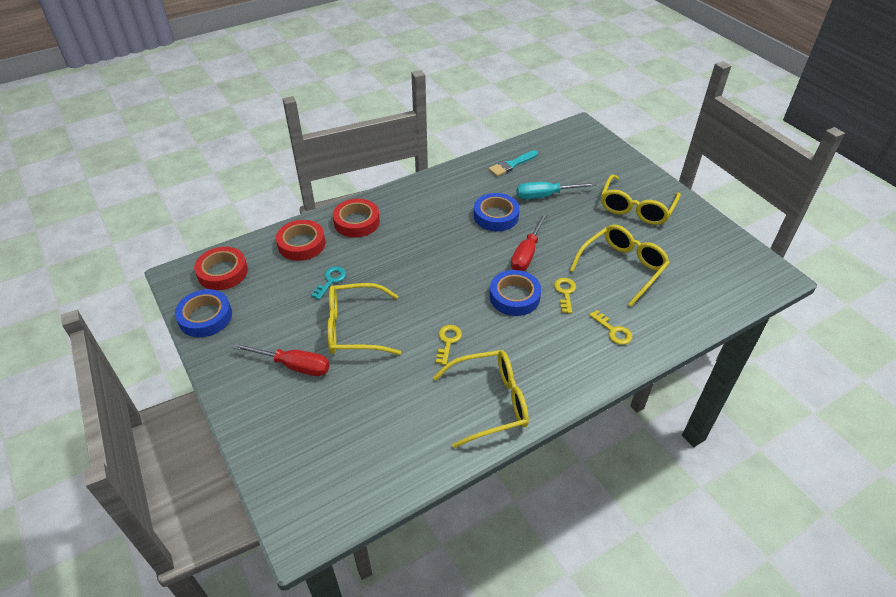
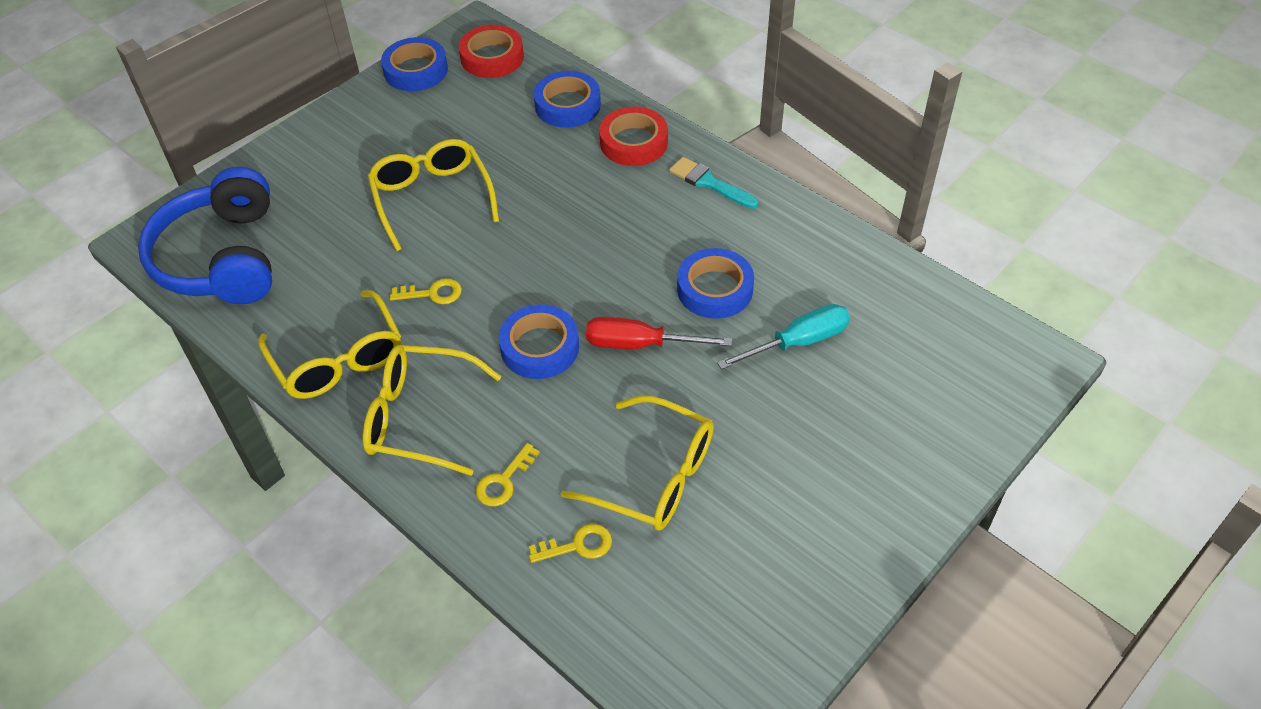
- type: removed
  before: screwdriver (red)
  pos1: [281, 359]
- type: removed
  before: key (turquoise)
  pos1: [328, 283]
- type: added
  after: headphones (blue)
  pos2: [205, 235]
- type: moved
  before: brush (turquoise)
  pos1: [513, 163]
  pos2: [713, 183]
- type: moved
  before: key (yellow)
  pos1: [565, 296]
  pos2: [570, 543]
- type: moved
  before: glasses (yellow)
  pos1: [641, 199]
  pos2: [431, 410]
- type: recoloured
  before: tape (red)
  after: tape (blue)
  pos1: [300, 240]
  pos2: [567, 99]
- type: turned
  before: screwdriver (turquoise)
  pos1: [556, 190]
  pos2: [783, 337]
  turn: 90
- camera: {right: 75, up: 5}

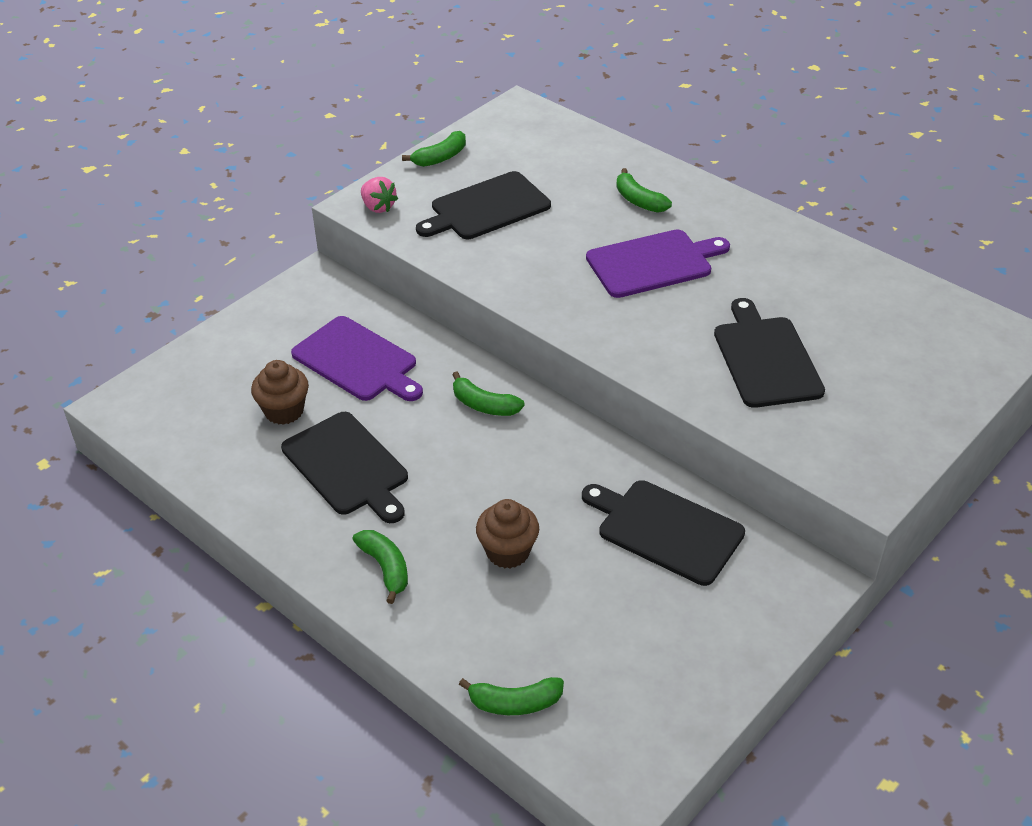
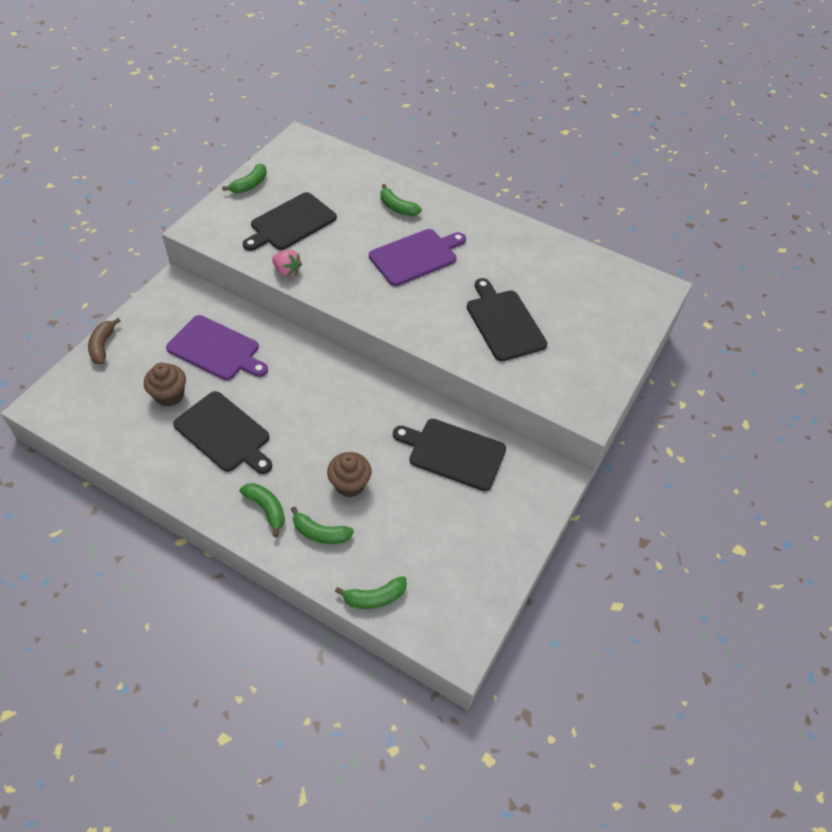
- type: added
  after: banana (brown)
  pos2: [104, 341]
- type: moved
  before: strawberry (pink)
  pos1: [379, 195]
  pos2: [287, 263]
- type: moved
  before: banana (green)
  pos1: [488, 393]
  pos2: [322, 525]
- camera: {right: -15, up: 10}

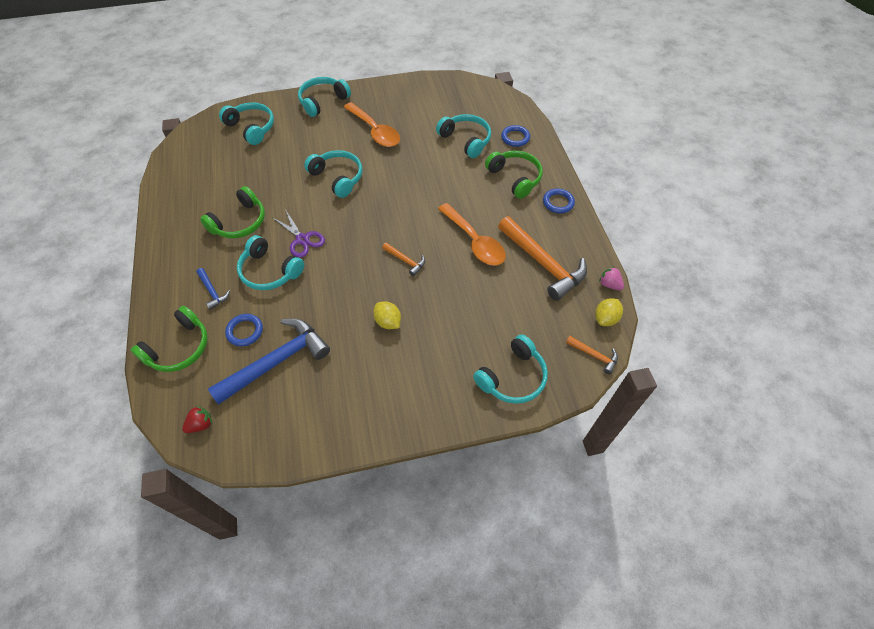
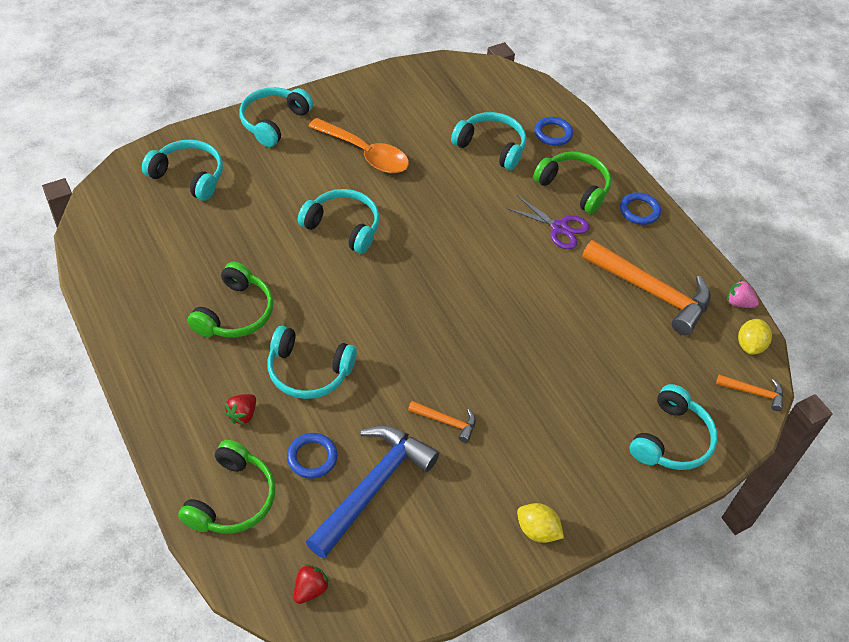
- type: removed
  before: spoon (orange)
  pos1: [472, 234]
- type: moved
  before: scissors (purple)
  pos1: [299, 233]
  pos2: [547, 222]
- type: moved
  before: lemon (yellow)
  pos1: [387, 315]
  pos2: [540, 523]
- type: moved
  before: hammer (orange)
  pos1: [403, 259]
  pos2: [442, 422]
- type: replaced
  before: hammer (blue)
  after: strawberry (red)
  pos1: [213, 289]
  pos2: [240, 409]
- camera: {right: -20, up: -5}

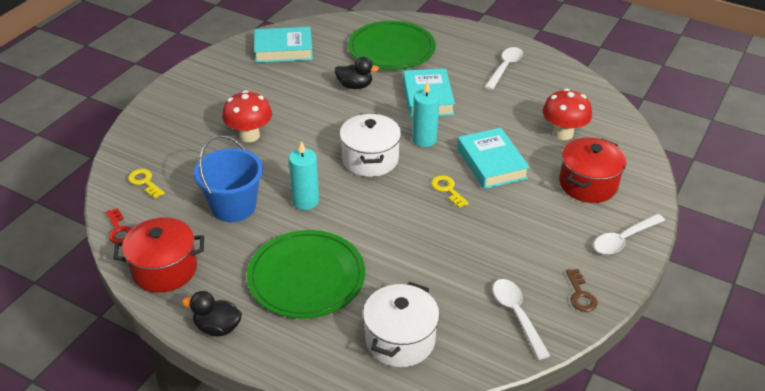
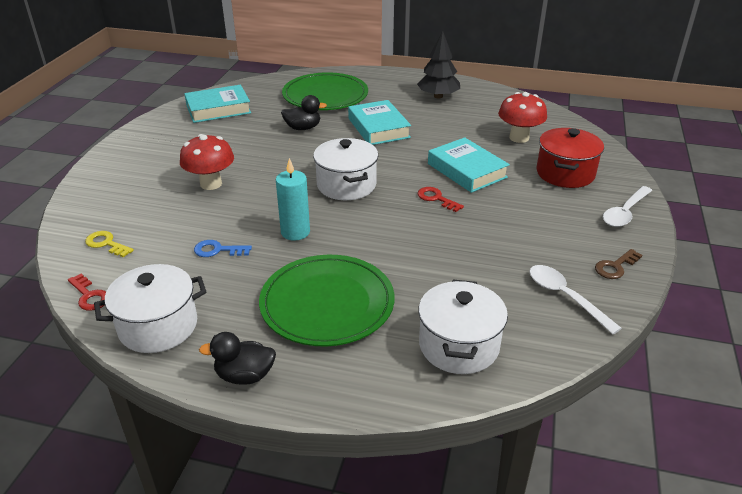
- type: removed
  before: candle (turquoise)
  pos1: [425, 114]
- type: replaced
  before: bucket (blue)
  after: key (blue)
  pos1: [228, 178]
  pos2: [223, 248]
- type: replaced
  before: spoon (white)
  after: tree (black)
  pos1: [504, 68]
  pos2: [438, 64]
- type: recoloured
  before: pot (red)
  after: pot (white)
  pos1: [158, 255]
  pos2: [150, 308]
- type: recoloured
  before: key (yellow)
  after: key (red)
  pos1: [450, 191]
  pos2: [441, 199]
- type: turned
  before: key (brown)
  pos1: [582, 290]
  pos2: [618, 264]
  turn: 75
- camera: {right: -15, up: -5}

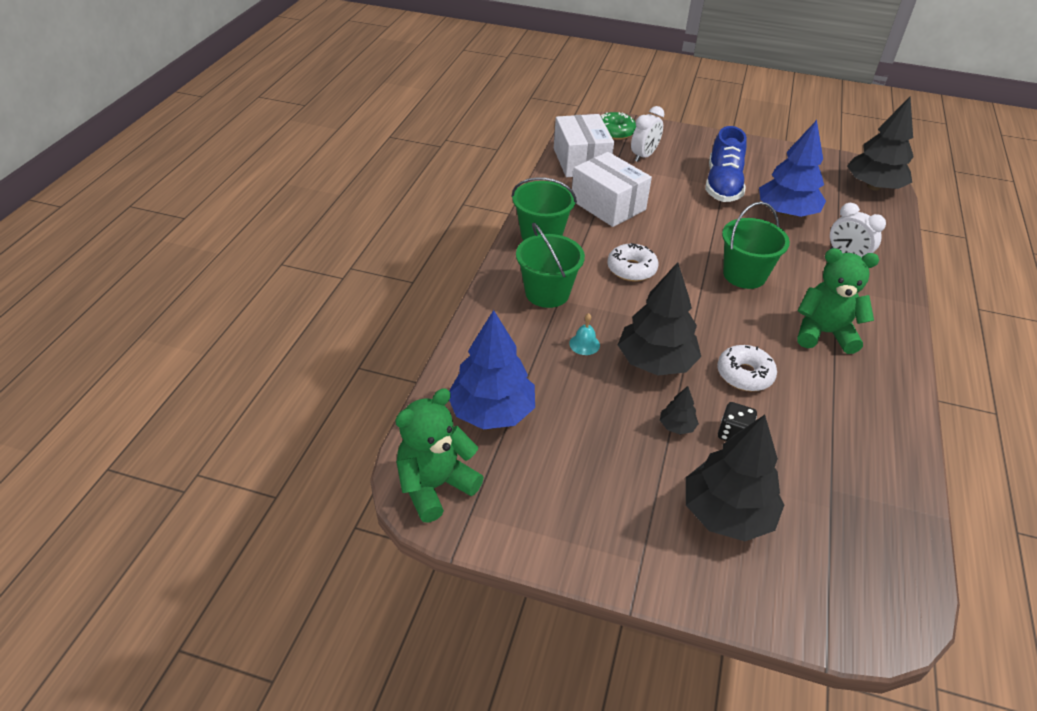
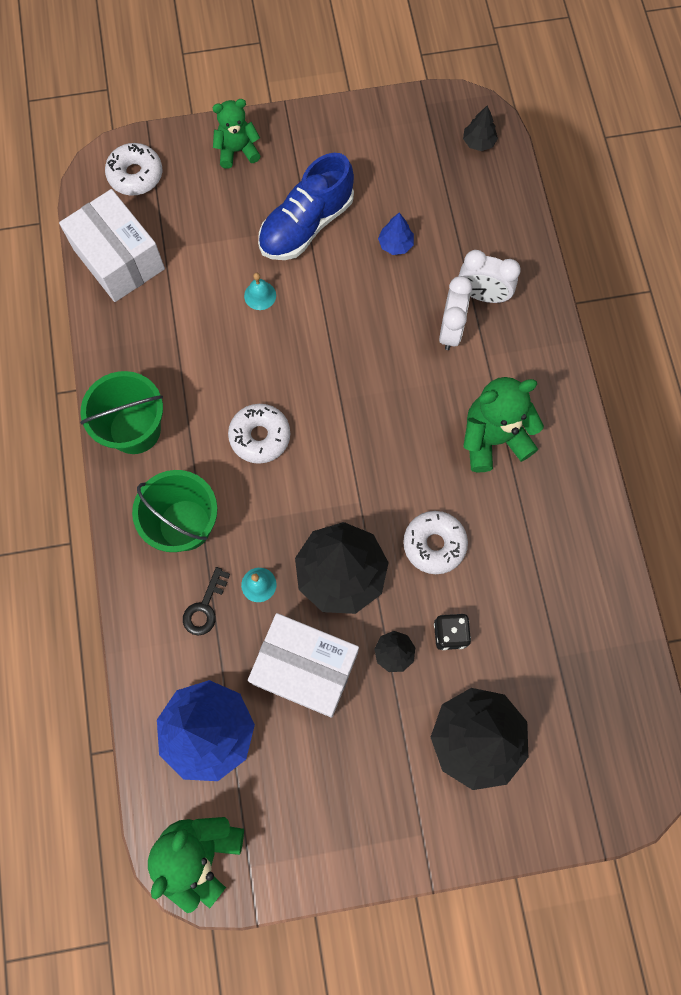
- type: removed
  before: bucket (green)
  pos1: [756, 245]
- type: added
  after: key (black)
  pos2: [206, 601]
- type: added
  after: teddy bear (green)
  pos2: [236, 134]
- type: added
  after: bell (turquoise)
  pos2: [260, 291]
- type: moved
  before: box (white)
  pos1: [612, 189]
  pos2: [303, 665]
- type: moved
  before: clock (white)
  pos1: [647, 134]
  pos2: [455, 313]
- type: recoloured
  before: donut (green)
  after: donut (white)
  pos1: [618, 126]
  pos2: [133, 169]
- type: turned
  before: shoe (blue)
  pos1: [726, 164]
  pos2: [306, 206]
  turn: 60
- type: resized
  before: tree (blue)
  pos1: [792, 168]
  pos2: [396, 234]
  scale: 0.44
- type: resized
  before: tree (black)
  pos1: [880, 144]
  pos2: [480, 128]
  scale: 0.44
- camera: {right: -25, up: 30}

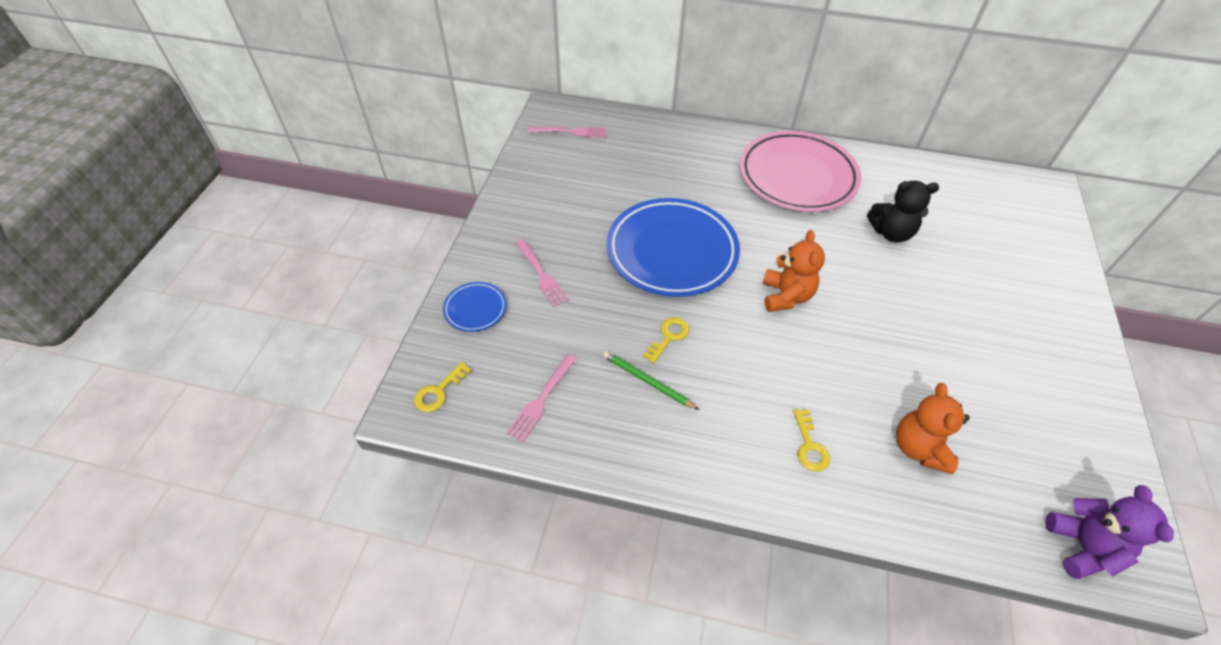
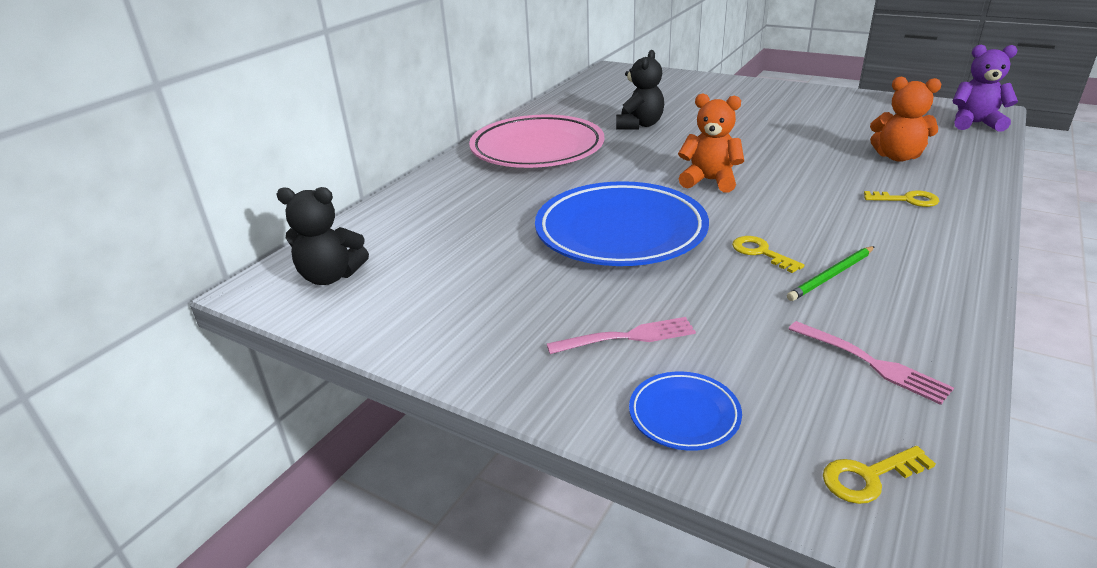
- type: replaced
  before: fork (pink)
  after: teddy bear (black)
  pos1: [567, 132]
  pos2: [323, 236]
- type: turned
  before: key (yellow)
  pos1: [443, 387]
  pos2: [879, 475]
  turn: 105
- camera: {right: -70, up: -20}

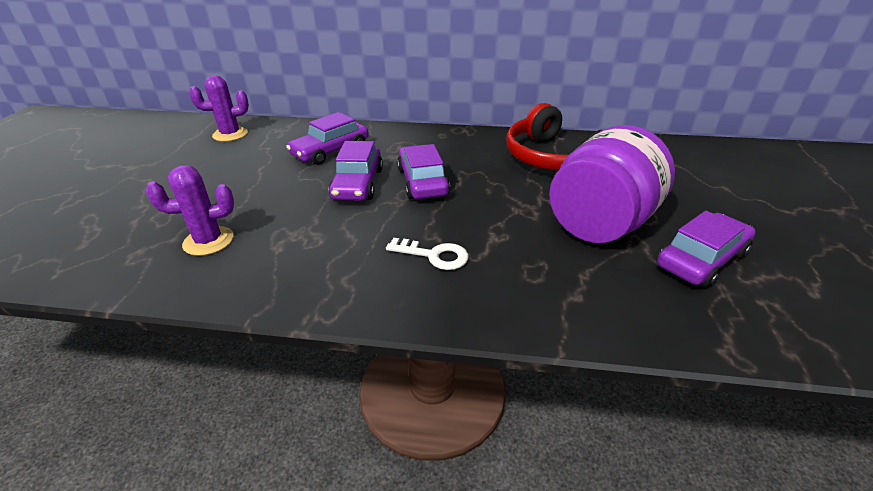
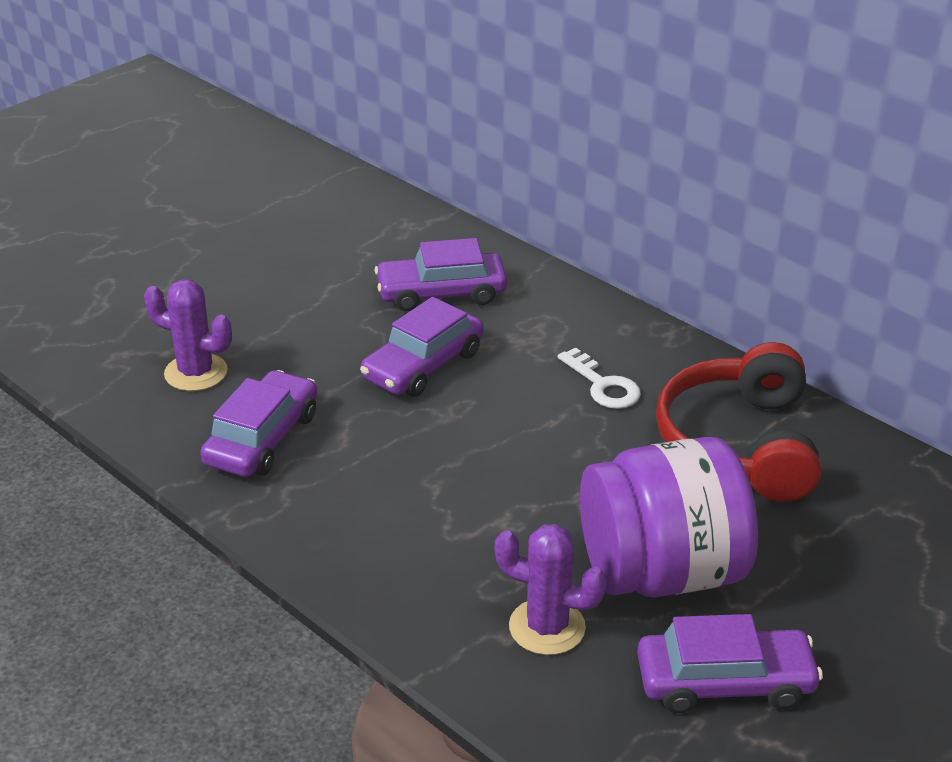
- type: moved
  before: cactus (purple)
  pos1: [219, 108]
  pos2: [551, 589]
- type: moved
  before: key (white)
  pos1: [427, 254]
  pos2: [599, 378]
- type: moved
  before: car (purple)
  pos1: [423, 171]
  pos2: [259, 423]
- camera: {right: 35, up: 0}

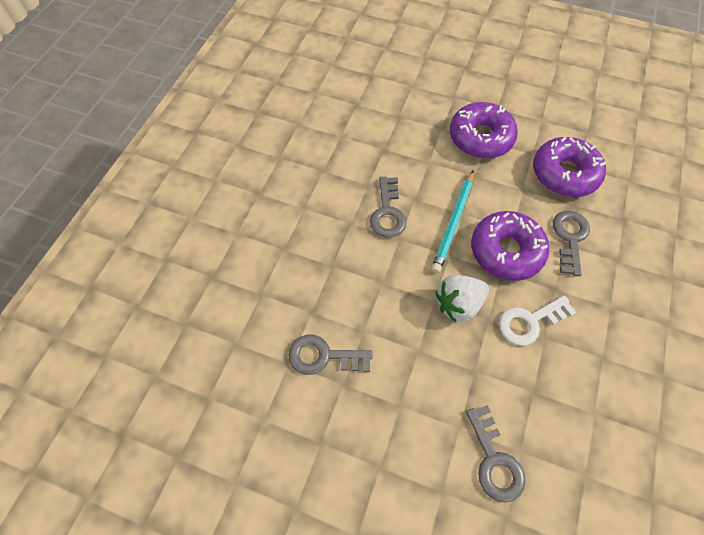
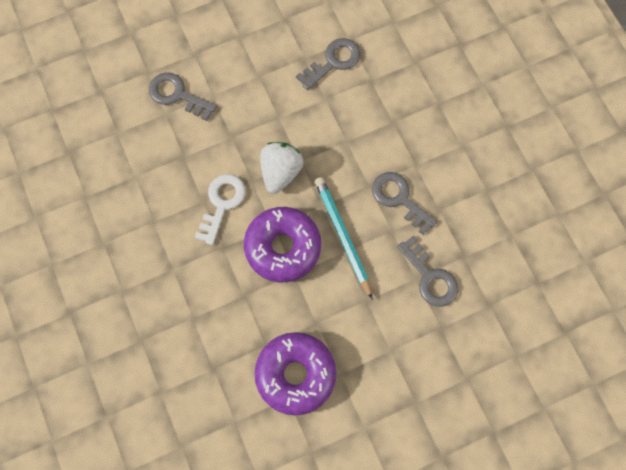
- type: removed
  before: donut (purple)
  pos1: [484, 130]
- type: moved
  before: key (grey)
  pos1: [571, 243]
  pos2: [427, 271]
- camera: {right: 135, up: 10}

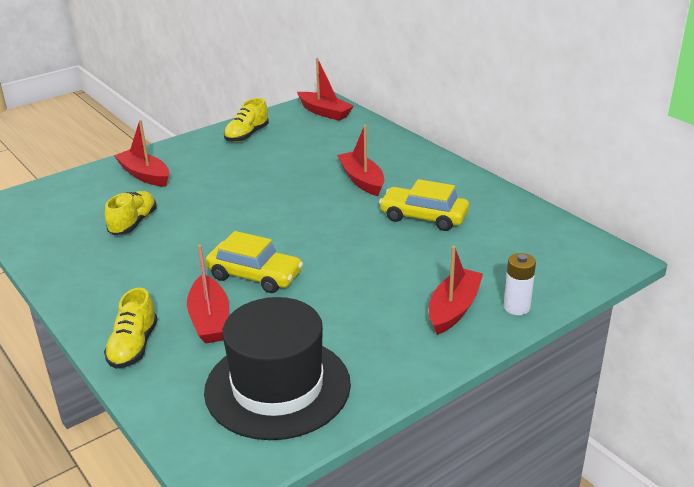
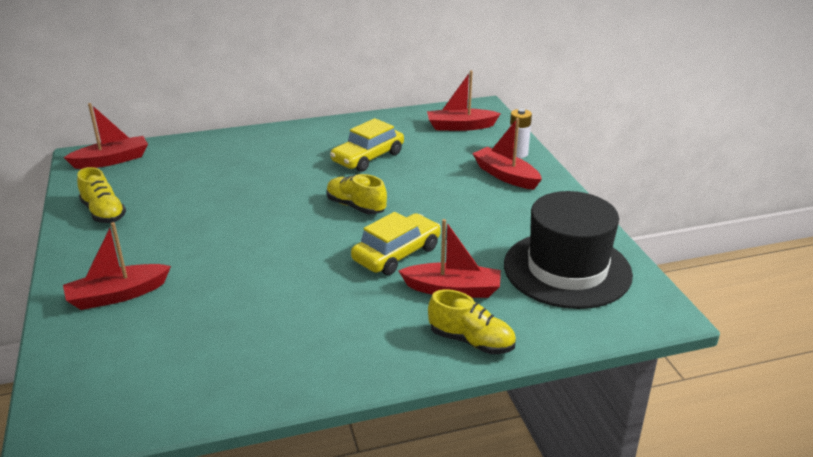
- type: moved
  before: shoe (yellow)
  pos1: [130, 213]
  pos2: [356, 194]
- type: moved
  before: boat (red)
  pos1: [360, 160]
  pos2: [464, 100]
- camera: {right: -70, up: 0}

